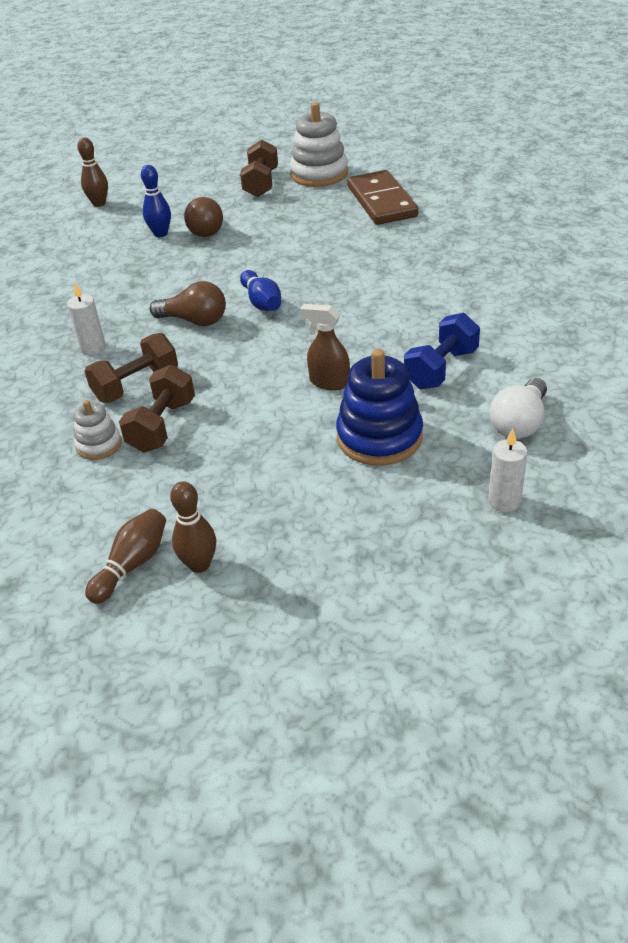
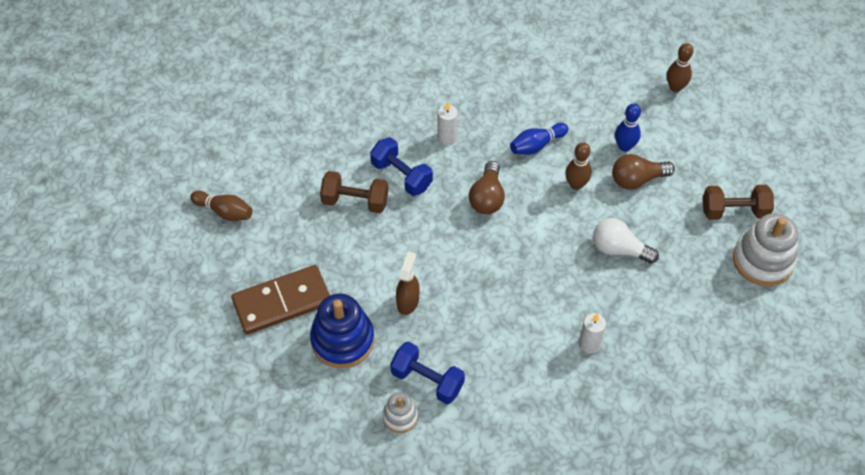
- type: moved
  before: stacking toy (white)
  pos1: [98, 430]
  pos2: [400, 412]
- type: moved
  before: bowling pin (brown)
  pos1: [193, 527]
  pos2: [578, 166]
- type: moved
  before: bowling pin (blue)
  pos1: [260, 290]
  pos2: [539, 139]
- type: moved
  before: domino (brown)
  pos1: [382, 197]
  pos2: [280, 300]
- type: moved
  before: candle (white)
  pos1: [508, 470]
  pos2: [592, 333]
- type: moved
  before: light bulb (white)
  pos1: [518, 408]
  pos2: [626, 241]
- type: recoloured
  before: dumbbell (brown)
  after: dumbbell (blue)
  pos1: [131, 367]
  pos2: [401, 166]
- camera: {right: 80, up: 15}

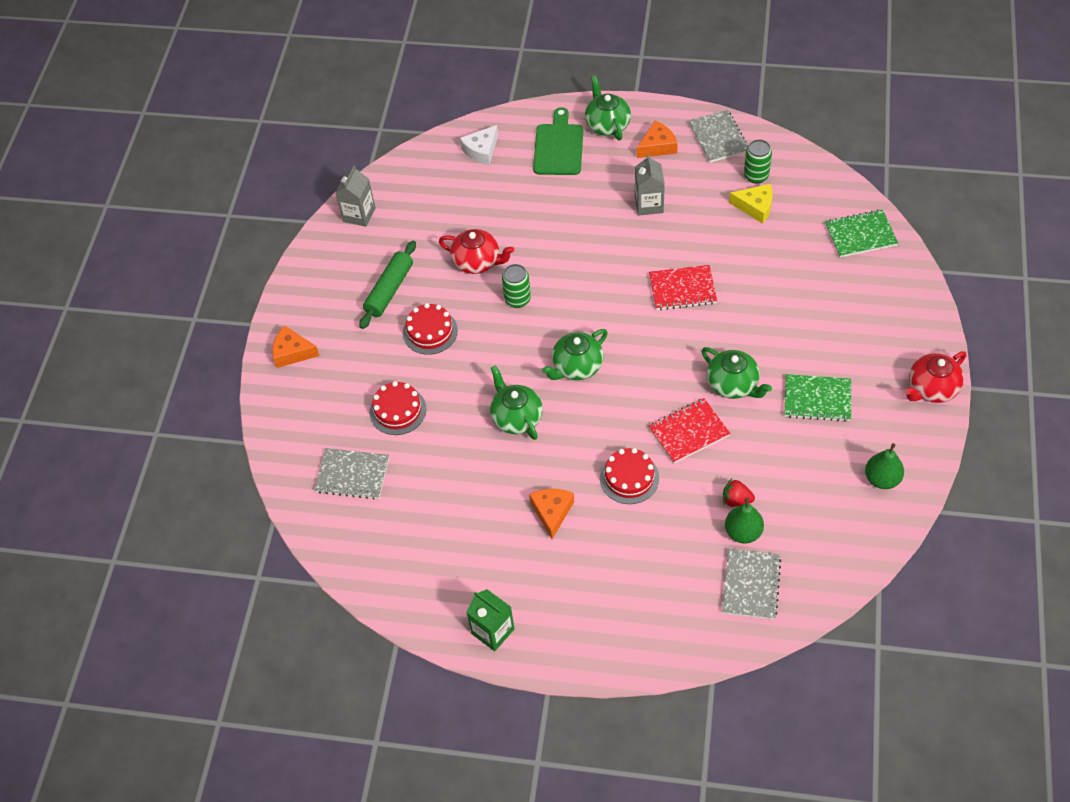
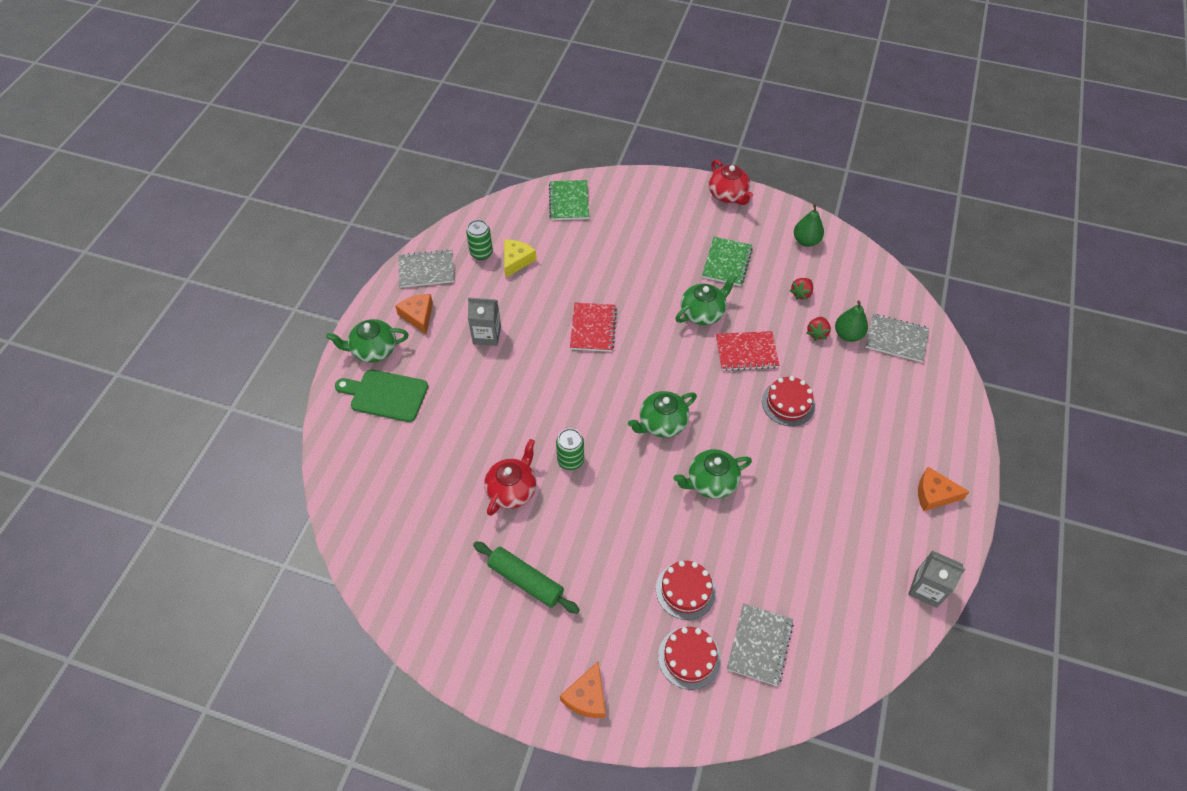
- type: removed
  before: cheese (white)
  pos1: [479, 145]
- type: removed
  before: carton (green)
  pos1: [490, 620]
- type: added
  after: strawberry (red)
  pos2: [801, 289]
- type: moved
  before: carton (grey)
  pos1: [355, 196]
  pos2: [936, 579]
- type: moved
  before: cake (red)
  pos1: [430, 329]
  pos2: [689, 658]
- type: moved
  before: cheese (orange)
  pos1: [551, 514]
  pos2: [944, 489]
- type: turned
  before: teapot (green)
  pos1: [575, 354]
  pos2: [662, 414]
  turn: 90
- type: turned
  before: notebook (red)
  pos1: [689, 430]
  pos2: [747, 351]
  turn: -75
- camera: {right: -85, up: 0}

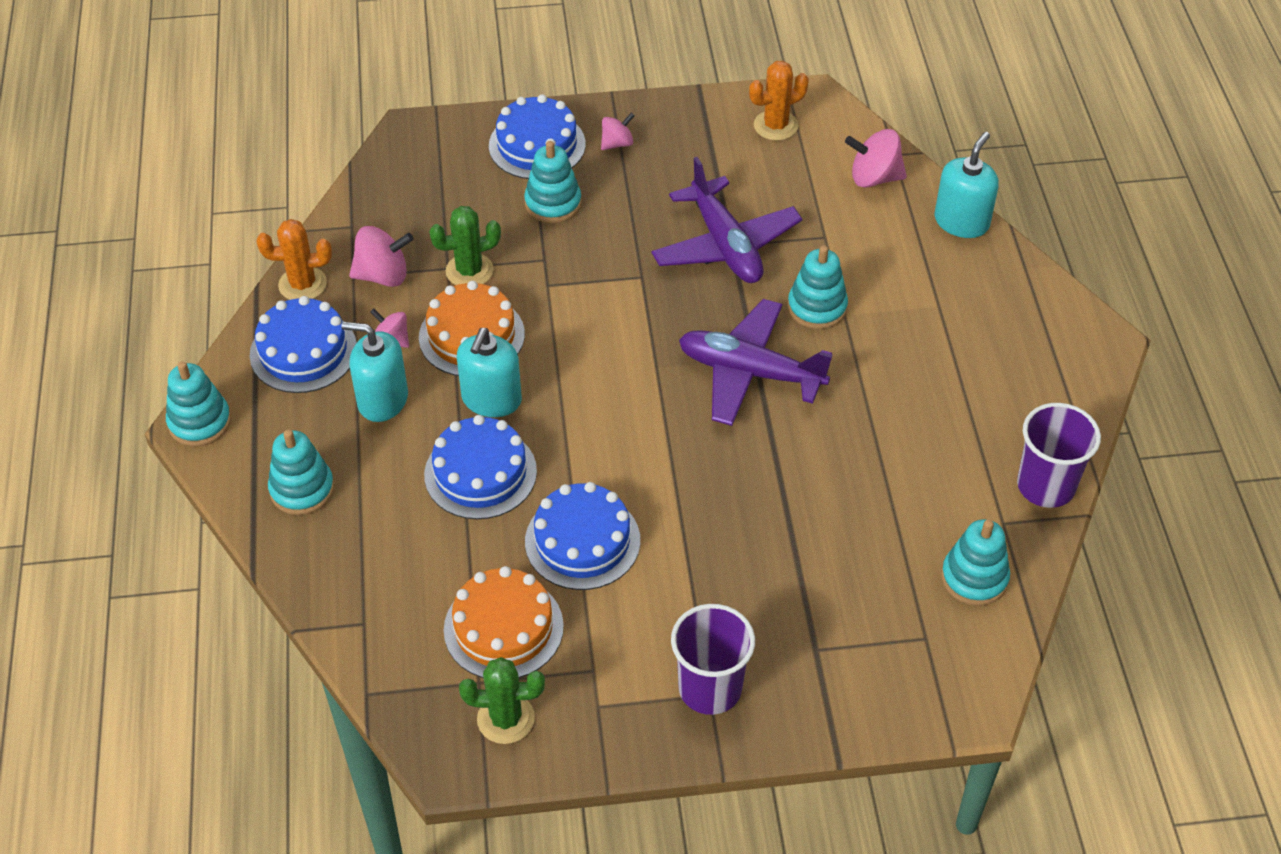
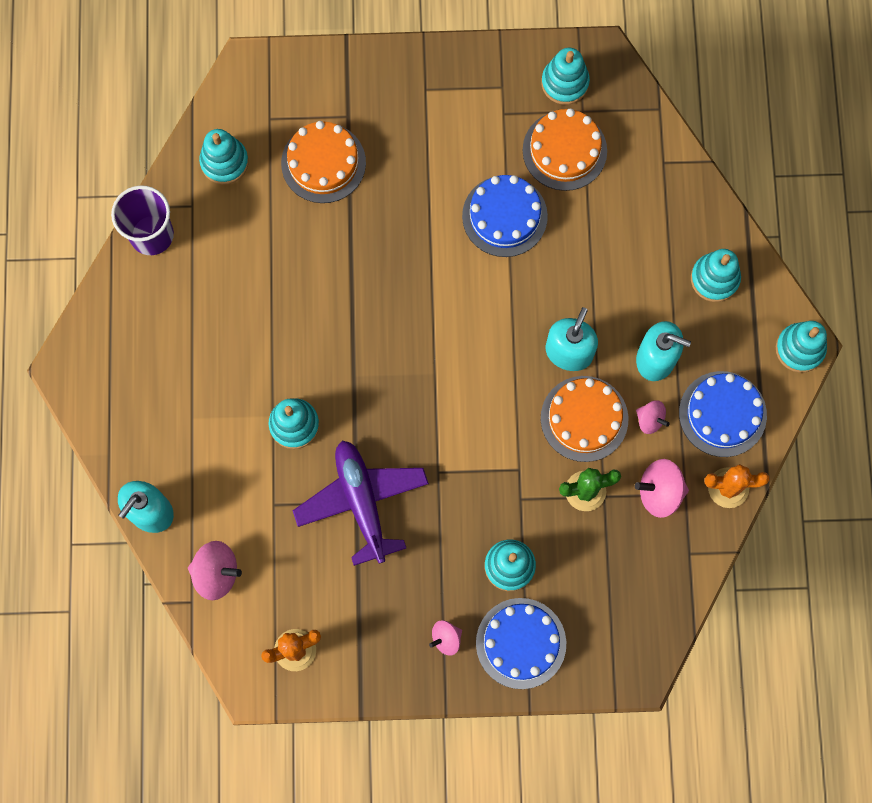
- type: removed
  before: cake (blue)
  pos1: [480, 467]
- type: removed
  before: cup (purple)
  pos1: [713, 659]
- type: removed
  before: plane (purple)
  pos1: [756, 362]
- type: added
  after: cake (orange)
  pos2: [323, 162]
- type: replaced
  before: cactus (green)
  after: stacking toy (turquoise)
  pos1: [502, 700]
  pos2: [566, 76]
- camera: {right: -175, up: 25}

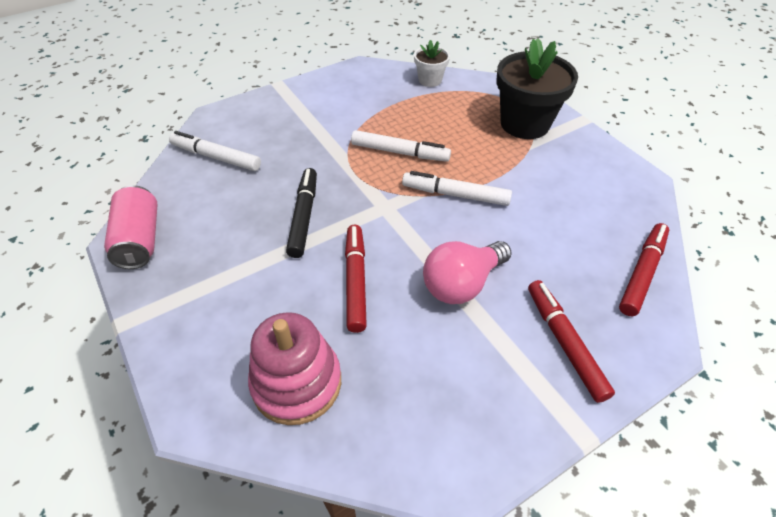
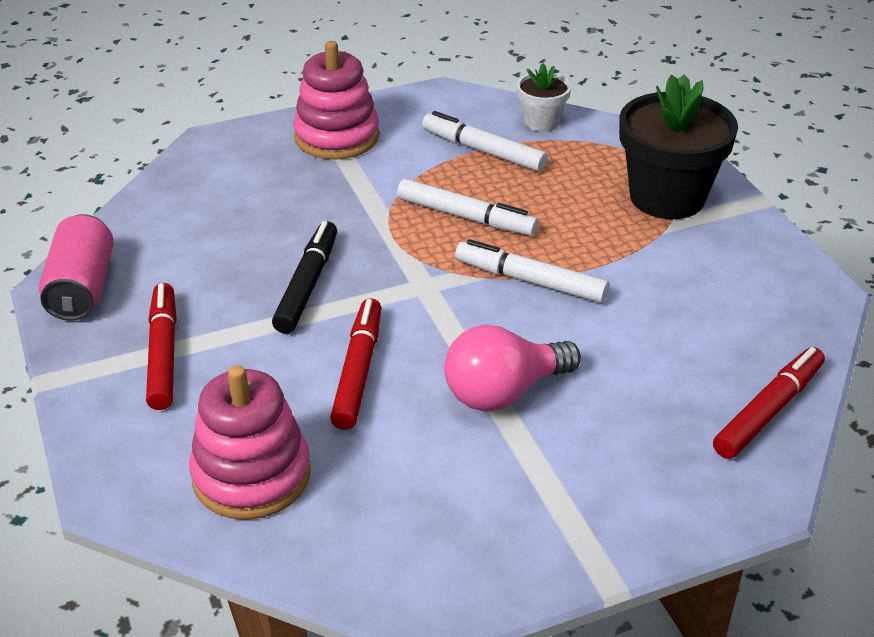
- type: added
  after: stacking toy (pink)
  pos2: [336, 100]
- type: moved
  before: marker (white)
  pos1: [215, 151]
  pos2: [485, 141]
- type: moved
  before: marker (red)
  pos1: [571, 341]
  pos2: [161, 346]
- camera: {right: 10, up: -10}

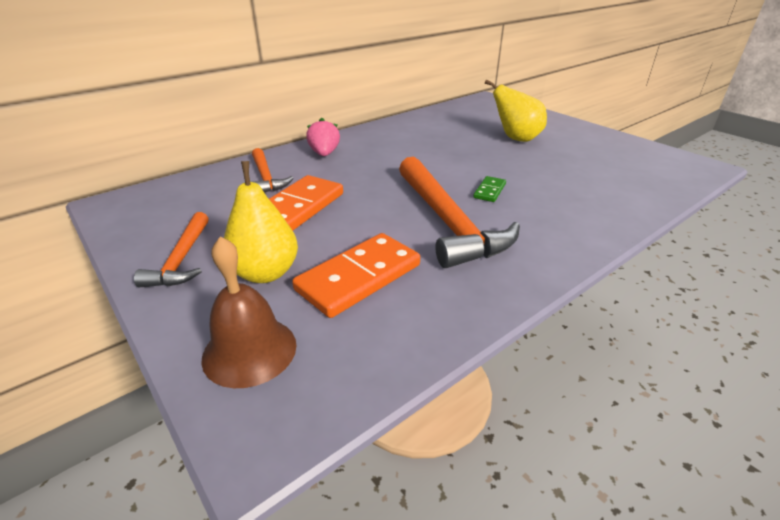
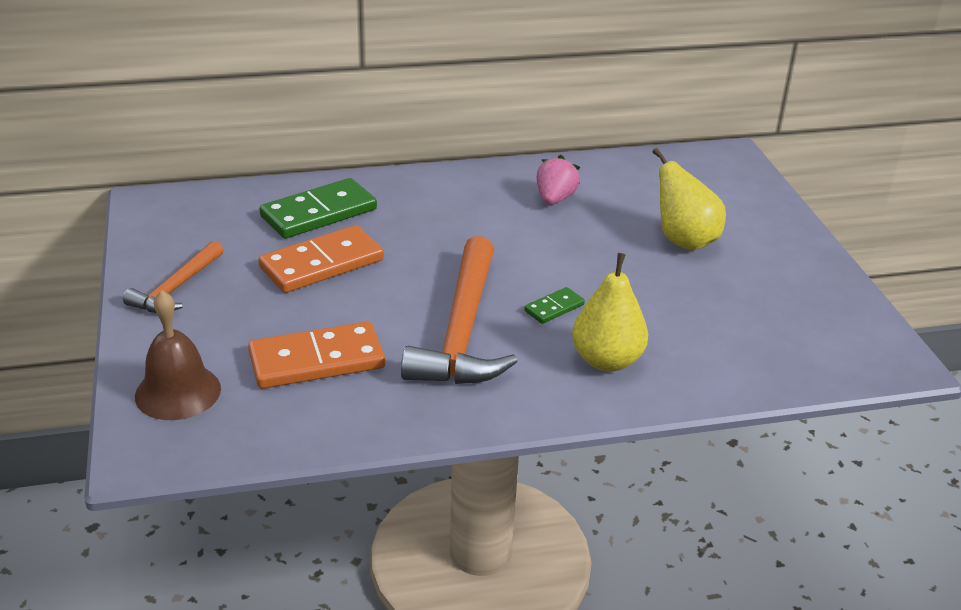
- type: moved
  before: pear (yellow)
  pos1: [261, 222]
  pos2: [610, 312]
- type: moved
  before: strawberry (pink)
  pos1: [323, 137]
  pos2: [558, 180]
- type: replaced
  before: hammer (orange)
  after: domino (green)
  pos1: [272, 170]
  pos2: [318, 208]
- camera: {right: 25, up: 0}

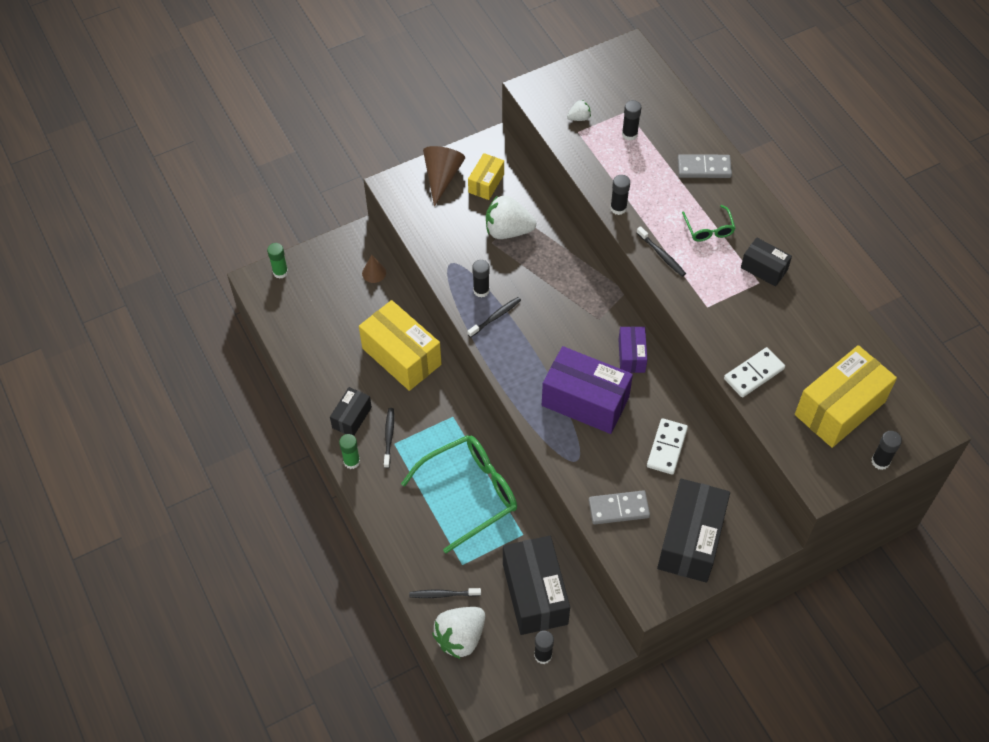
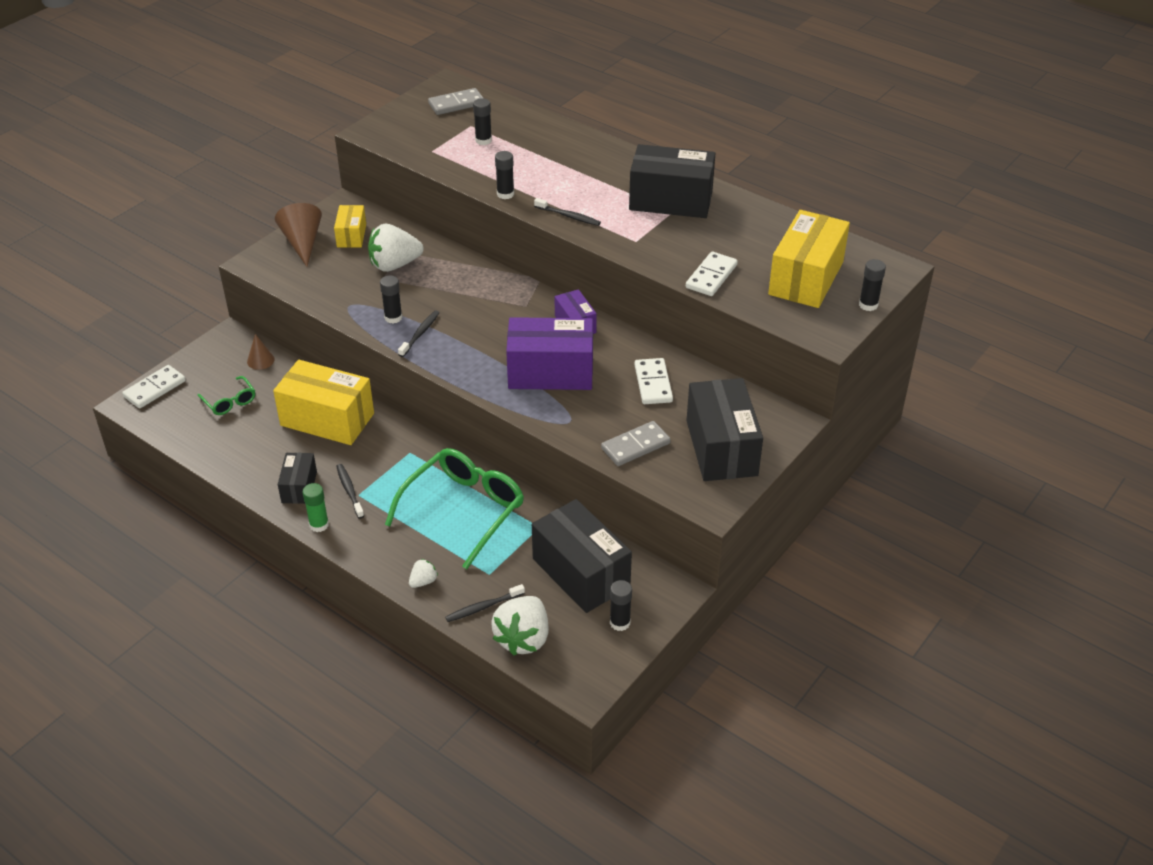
- type: moved
  before: strawberry (white)
  pos1: [579, 110]
  pos2: [423, 573]
- type: moved
  before: domino (grey)
  pos1: [705, 166]
  pos2: [455, 101]
- type: moved
  before: glasses (green)
  pos1: [709, 223]
  pos2: [226, 395]
- type: replaced
  before: glue stick (green)
  after: domino (white)
  pos1: [277, 261]
  pos2: [154, 387]
- type: resized
  before: box (black)
  pos1: [766, 262]
  pos2: [672, 181]
  scale: 1.88
- camera: {right: -25, up: -15}

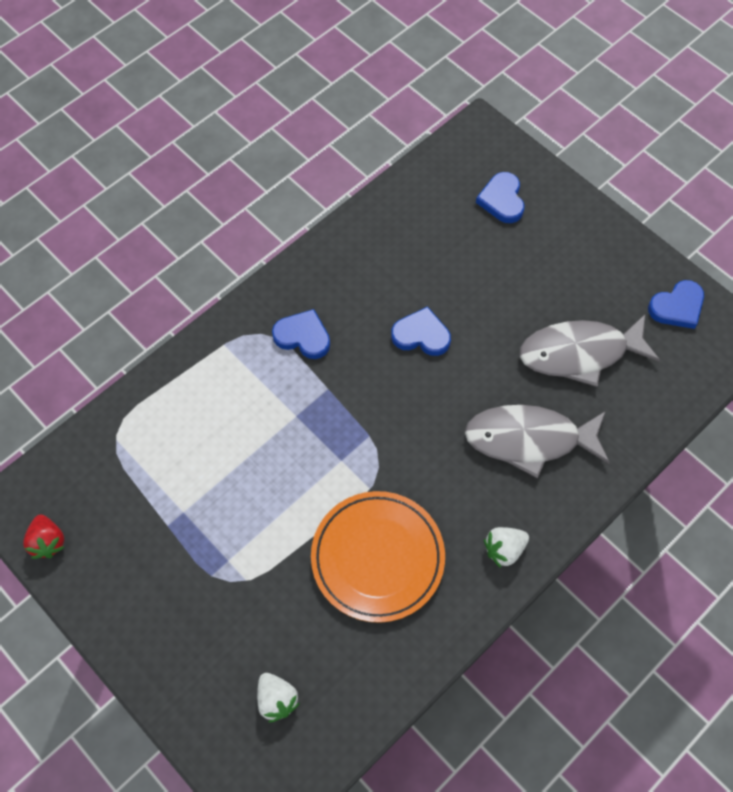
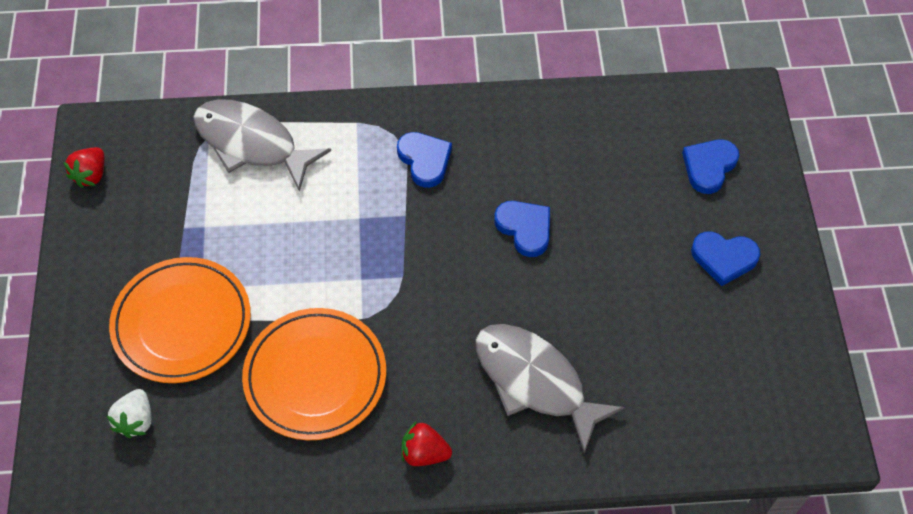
- type: added
  after: plate (orange)
  pos2: [180, 320]
- type: moved
  before: fish (grey)
  pos1: [590, 351]
  pos2: [262, 145]
- type: moved
  before: heart (blue)
  pos1: [676, 304]
  pos2: [725, 258]
- type: recoloured
  before: strawberry (white)
  after: strawberry (red)
  pos1: [506, 547]
  pos2: [426, 443]
- camera: {right: 40, up: -5}

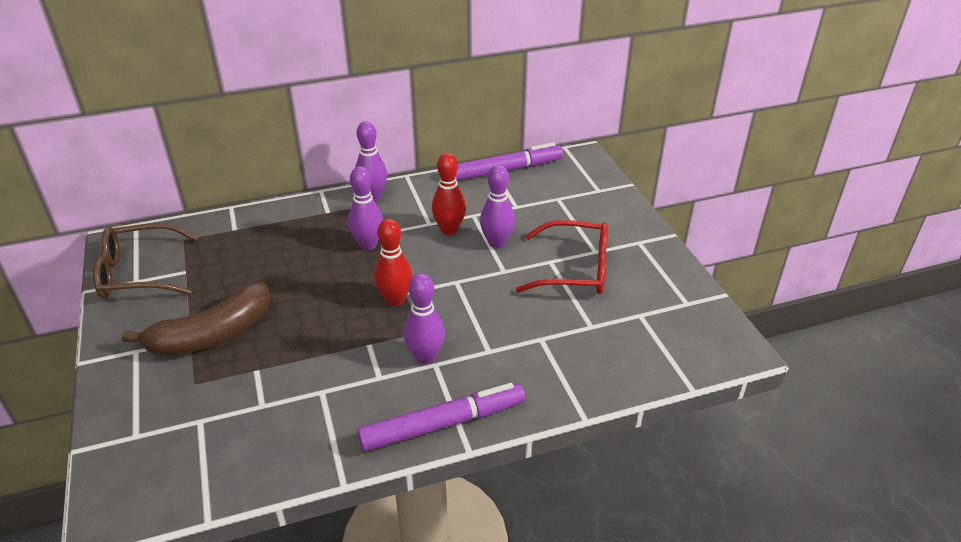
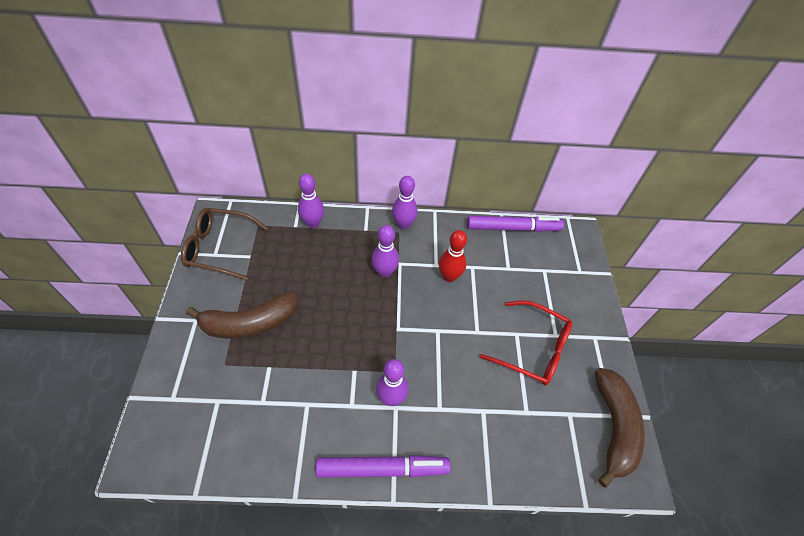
- type: removed
  before: bowling pin (red)
  pos1: [393, 262]
- type: added
  after: banana (brown)
  pos2: [620, 428]
- type: moved
  before: bowling pin (purple)
  pos1: [497, 206]
  pos2: [311, 200]
- camera: {right: 15, up: 15}

